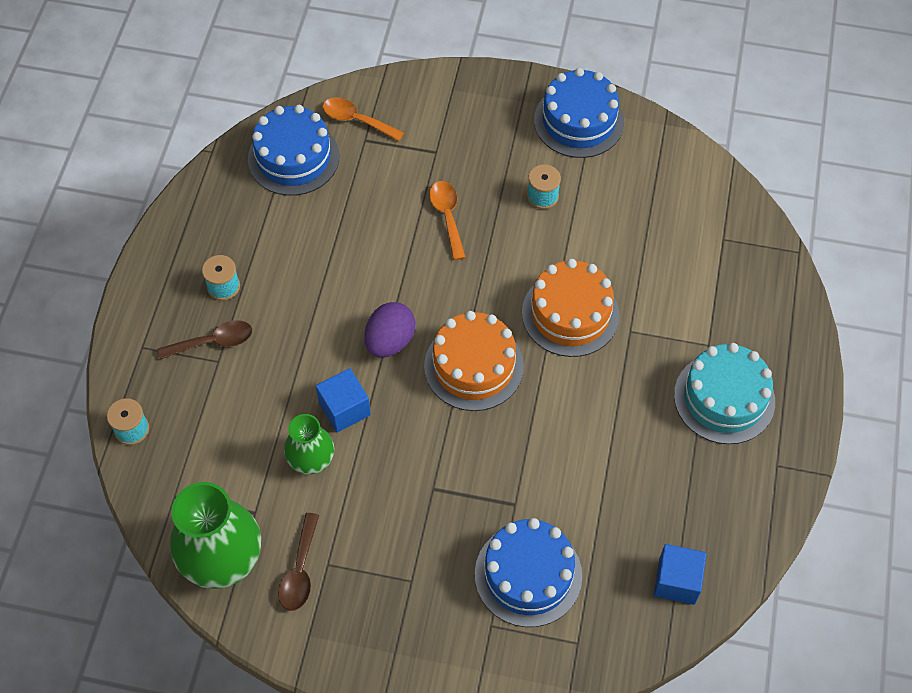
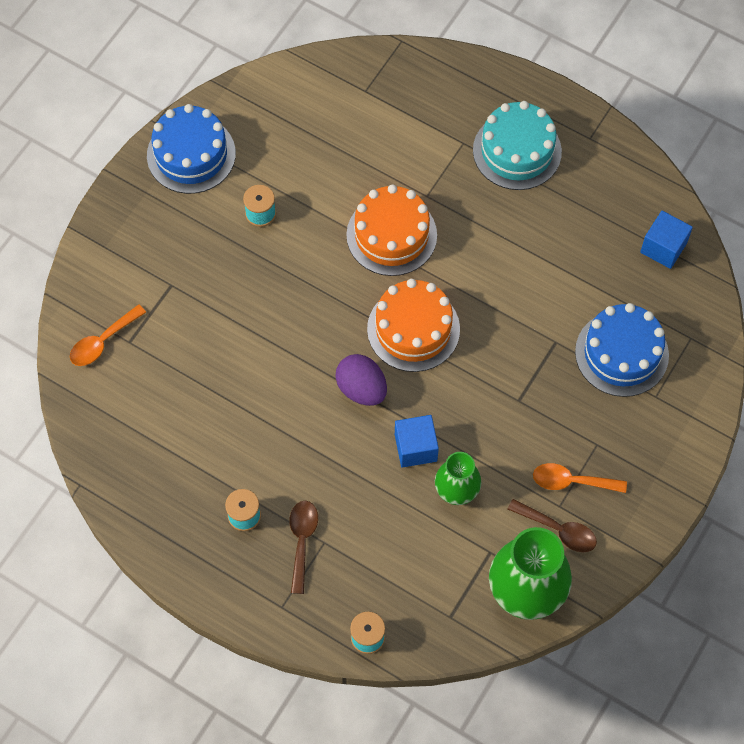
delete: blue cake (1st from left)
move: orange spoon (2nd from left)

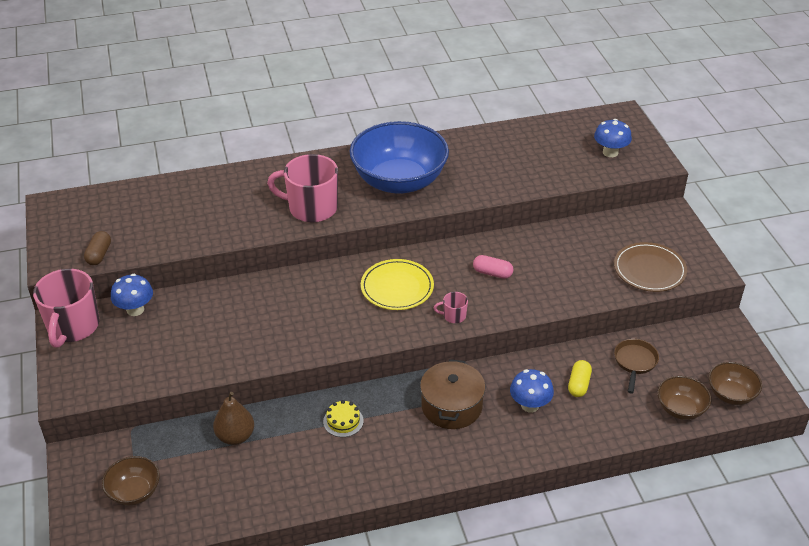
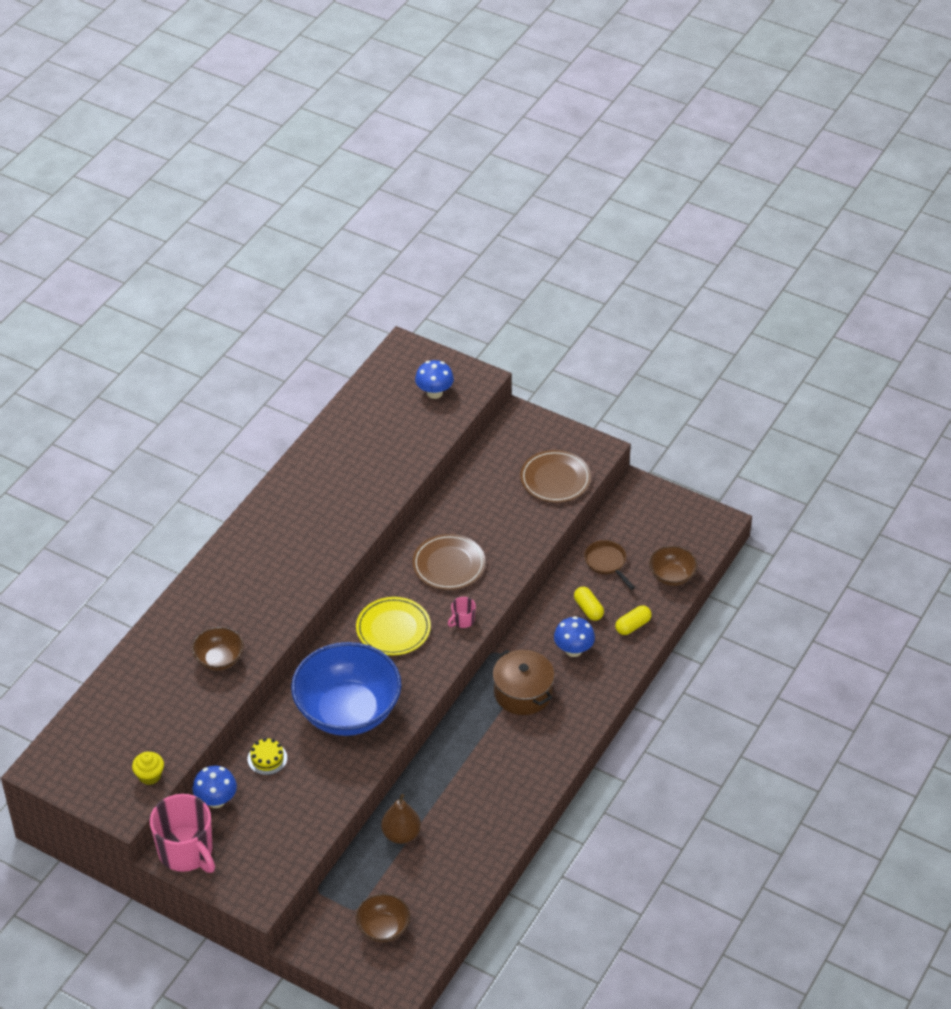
delete: pink mug (2nd from left)
insert: yellow capsule (2nd from left)
move: yellow cake; blue bowl; brown bowl (3rd from left in the first image) to brown bowl (1st from left)
replace: brown capsule to yellow cupcake; pink capsule to brown plate (1st from left)

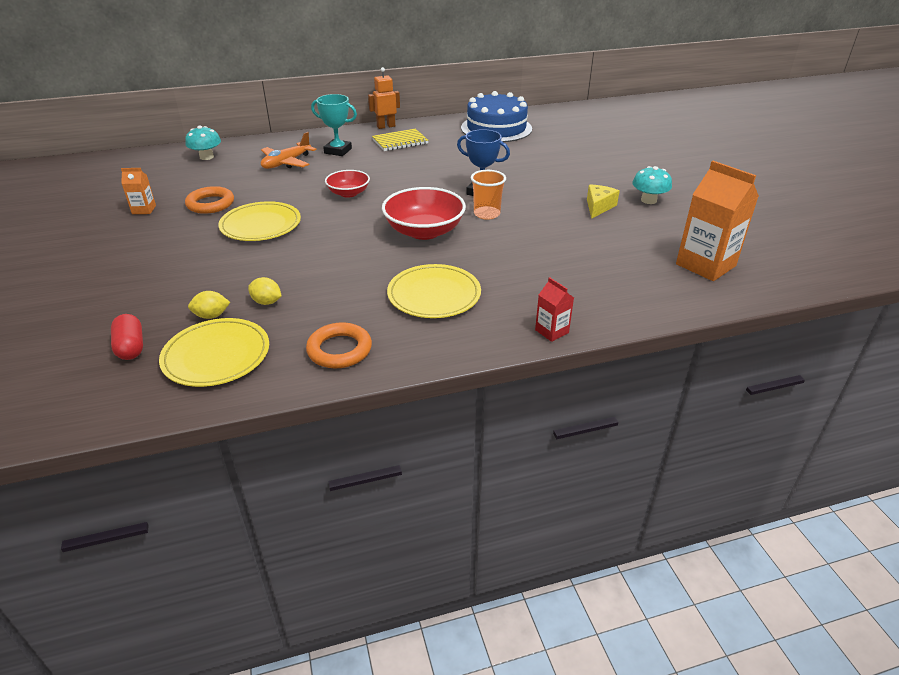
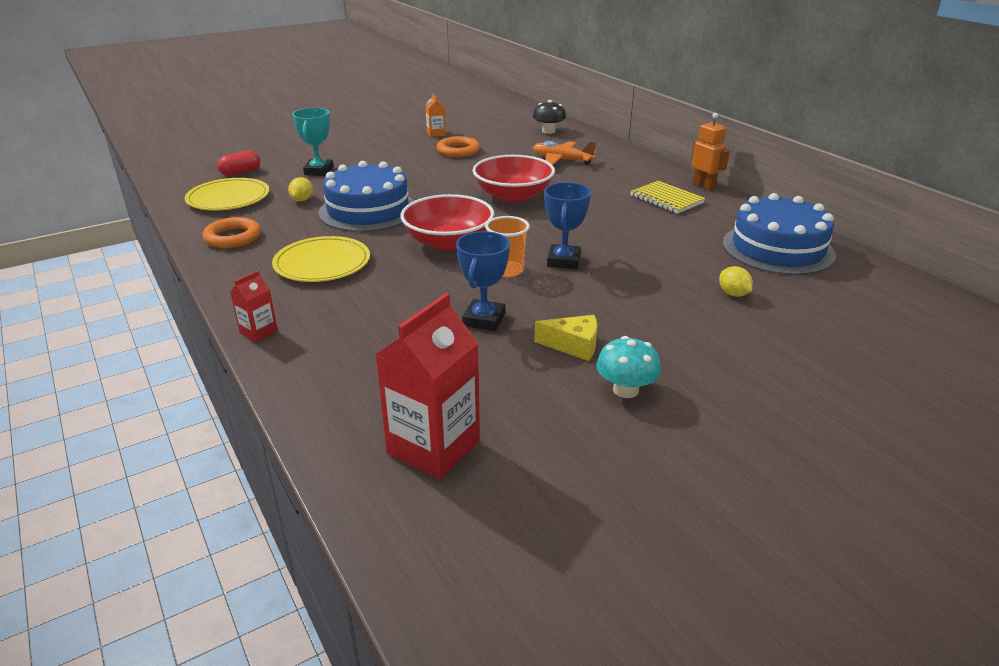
delete: yellow plate (2nd from left)
insert: blue cake (1st from left); blue trophy (1st from left)
move: yellow lemon (1st from left in the first image) to yellow lemon (2nd from left); turquoise trophy
recolor: turquoise mushroom (1st from left) to black mushroom; orange carton (2nd from left) to red carton (2nd from left)
resize: red bowl (1st from left in the first image) x1.69

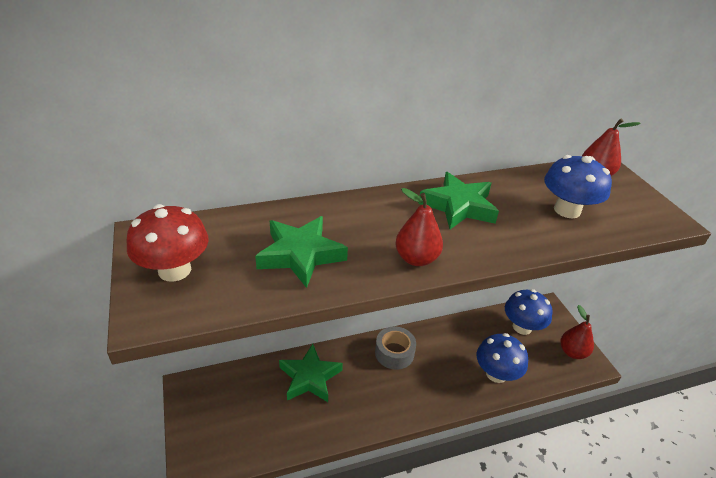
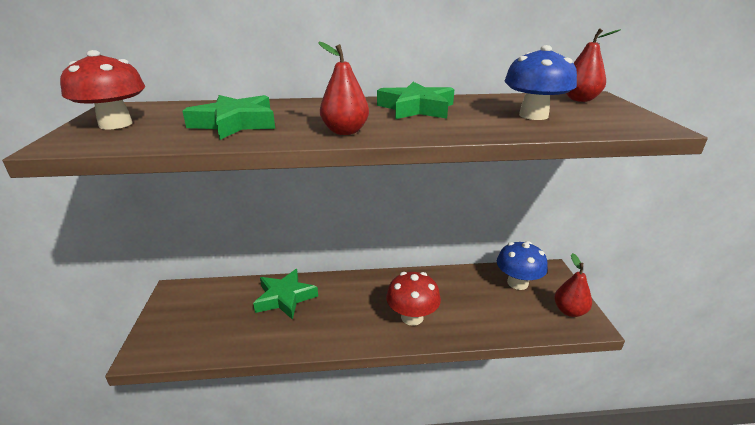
delete: grey tape; blue mushroom (1st from left)
insert: red mushroom (2nd from left)

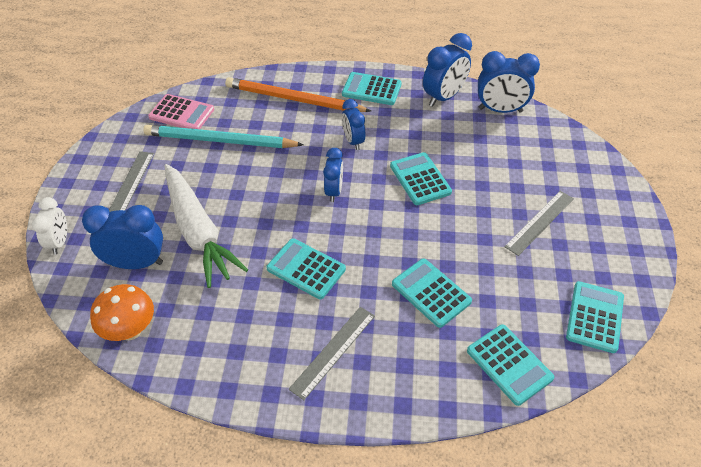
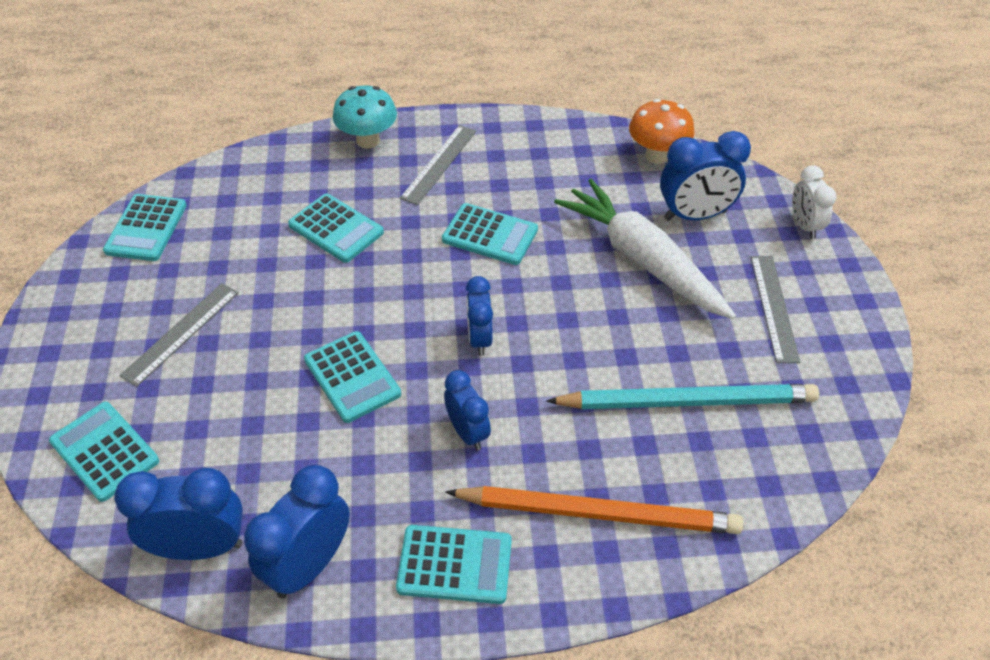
delete: pink calculator
insert: turquoise mushroom
move: turquoise calculator (5th from left in the first image) to turquoise calculator (1st from left)

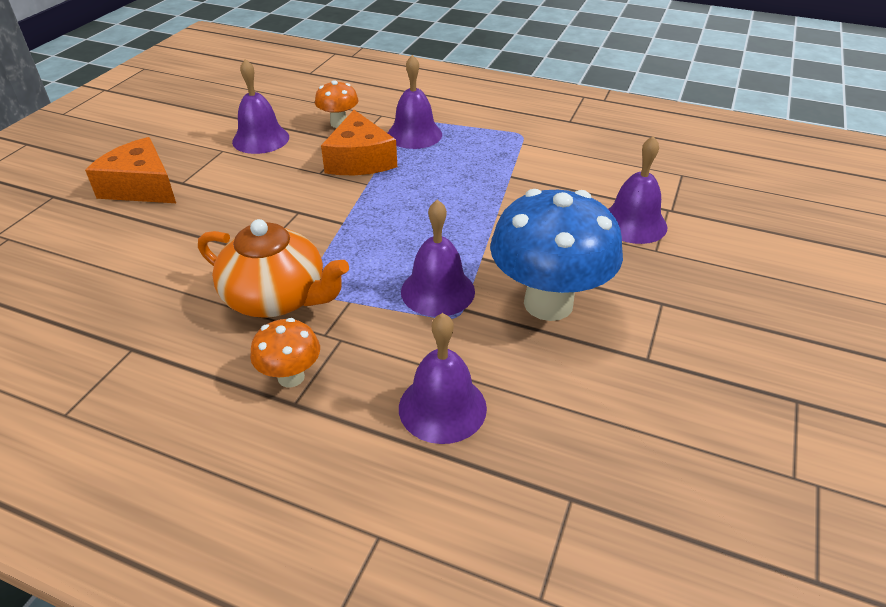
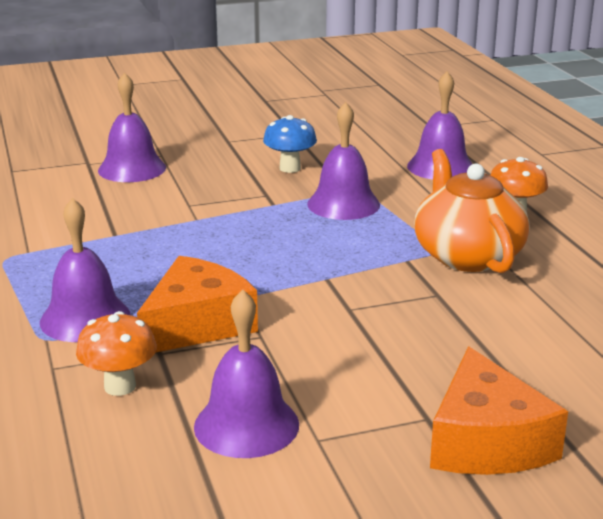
resize: blue mushroom x0.49

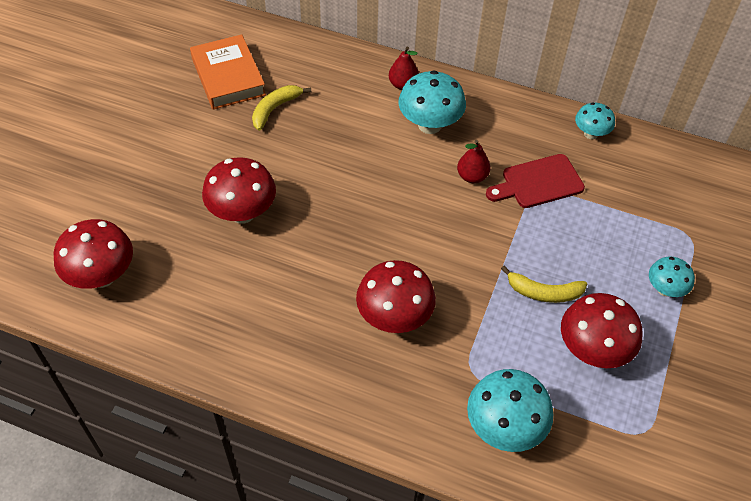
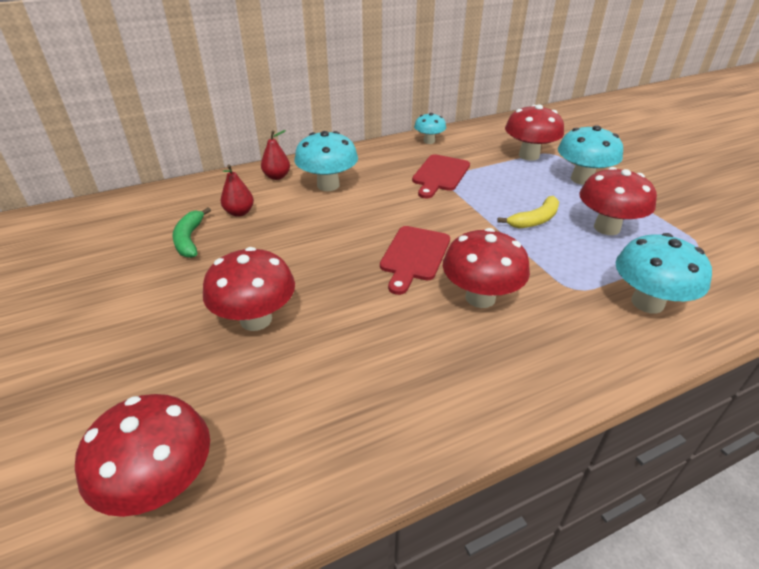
delete: orange book
insert: red cutting board (1st from left); red mushroom (4th from left)
move: red pear (2nd from left in the first image) to red pear (1st from left)
recolor: yellow banana (1st from left) to green banana
resize: turquoise mushroom (4th from left in the first image) x1.69

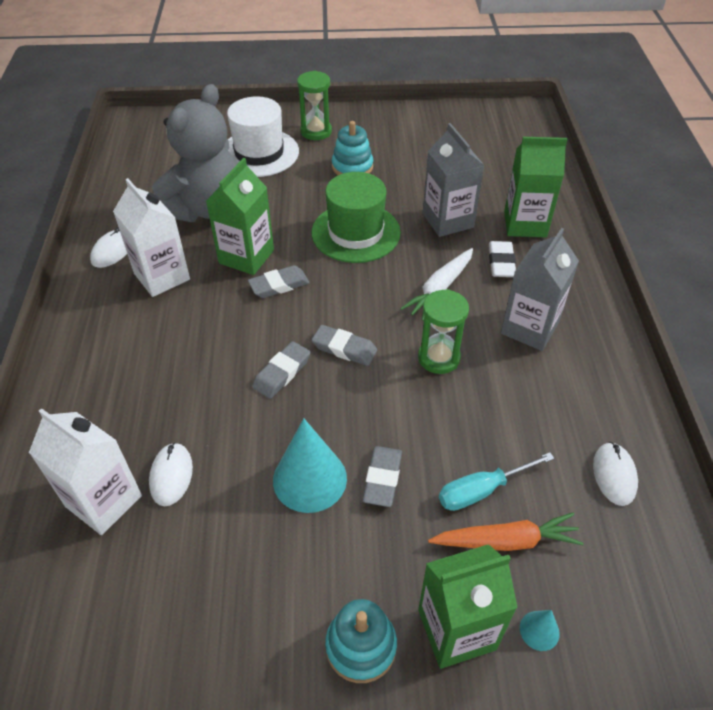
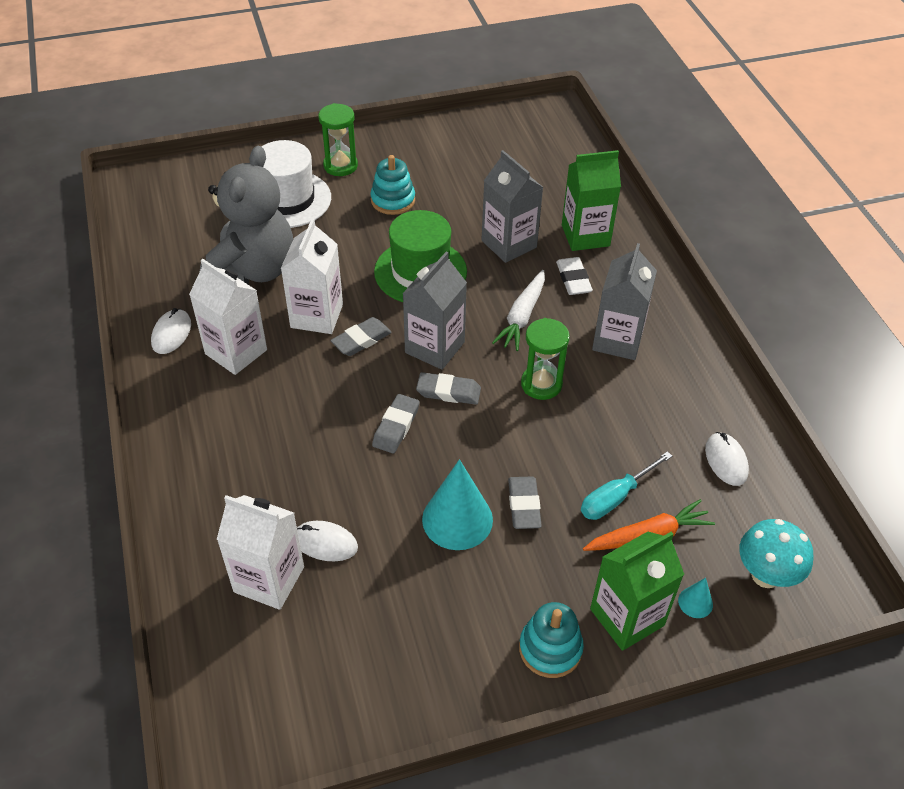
insert: grey carton (1st from left); turquoise mushroom
recolor: green carton (1st from left) to white carton (3rd from left)
rotate: white mouse (2nd from left) 60 degrees counterclockwise

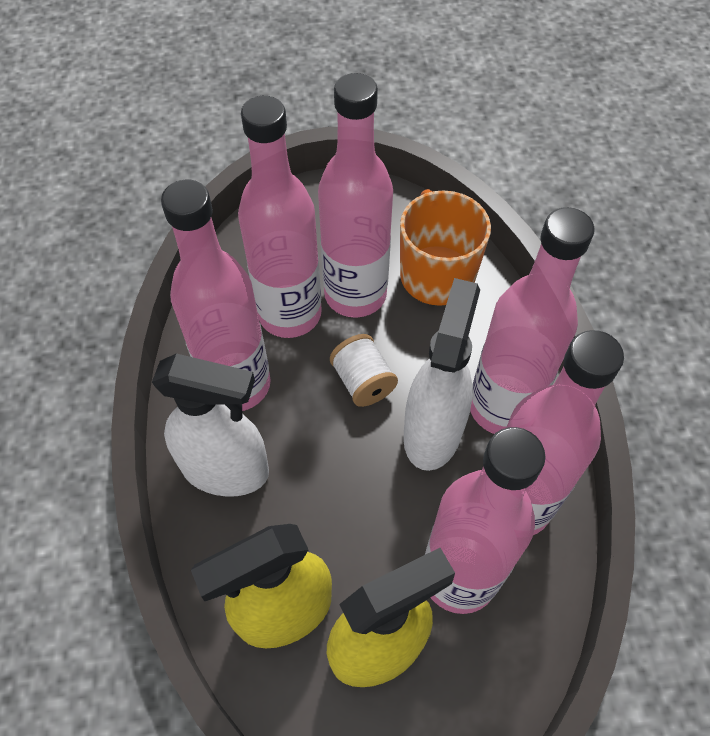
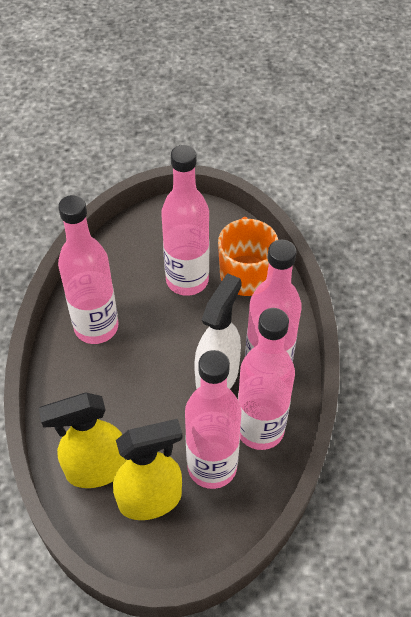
delete: white spray bottle (1st from left); pink bottle (2nd from left); white spool

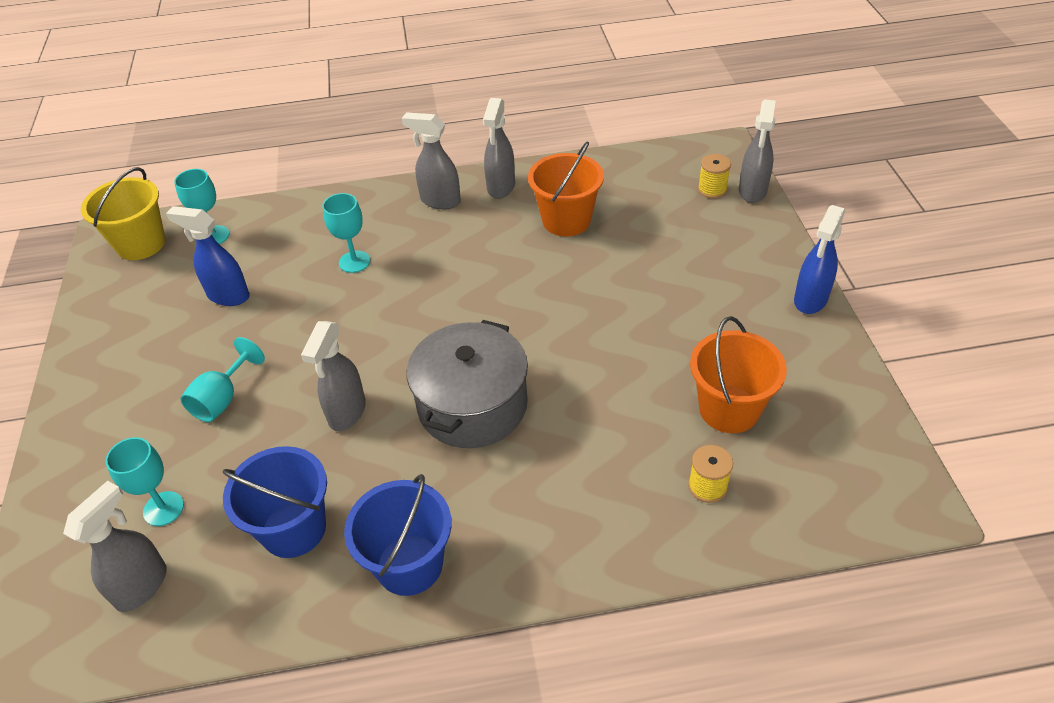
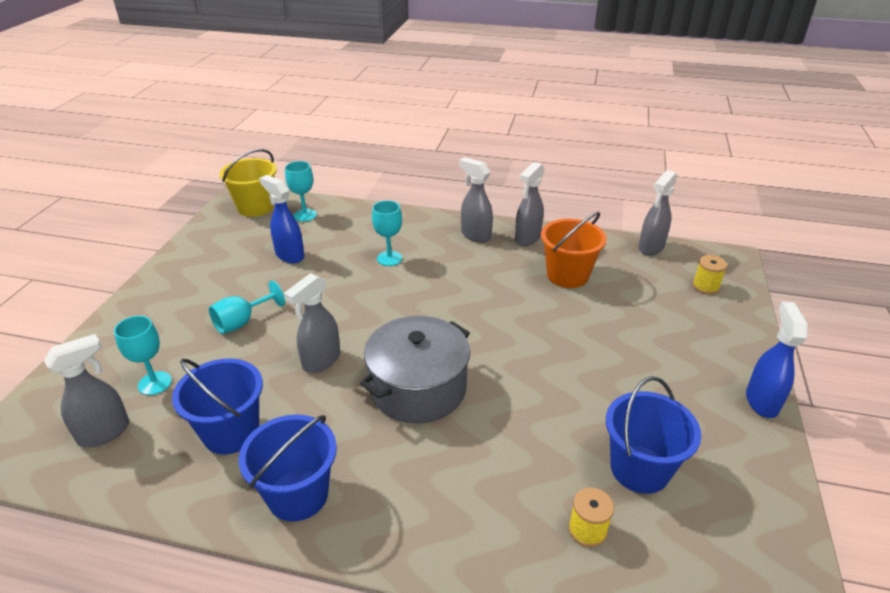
move: grey spray bottle (5th from left)
recolor: orange bucket (2nd from left) to blue bucket (3rd from left)
rotate: blue spray bottle (2nd from left) 135 degrees clockwise

